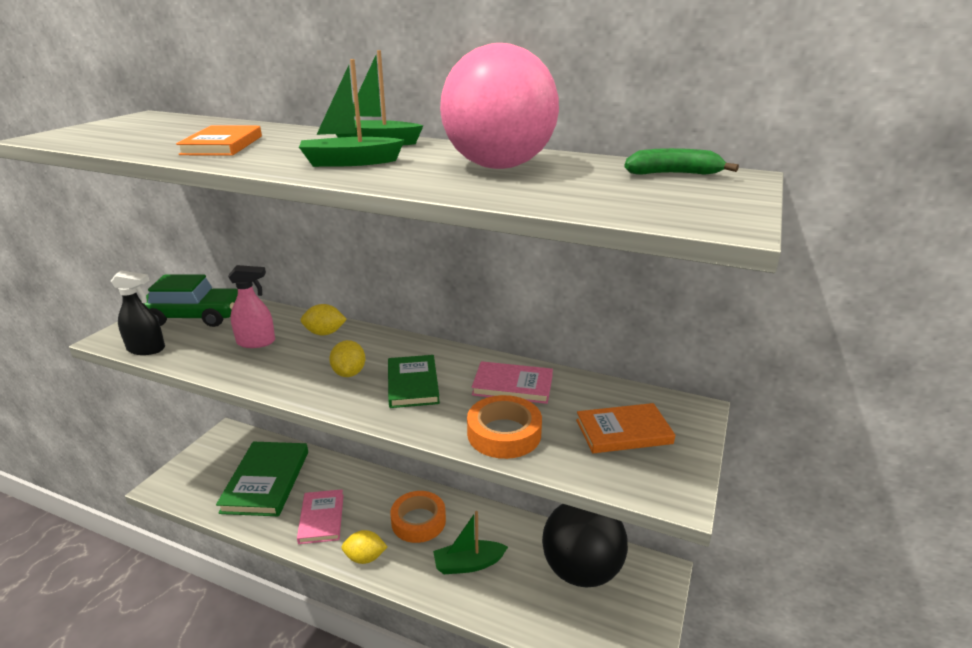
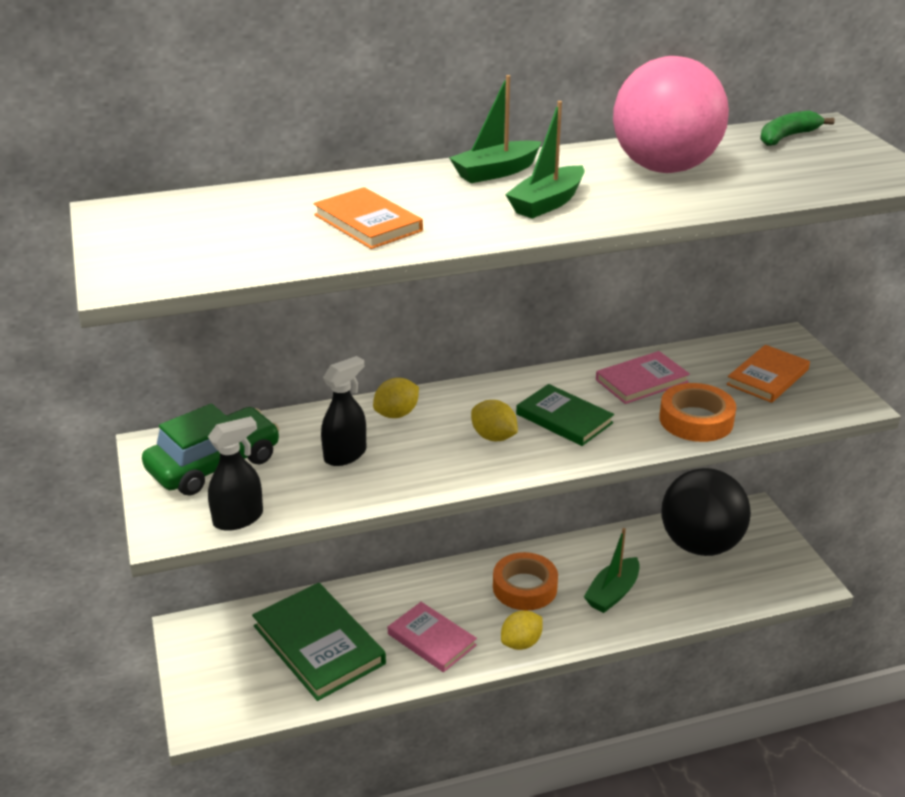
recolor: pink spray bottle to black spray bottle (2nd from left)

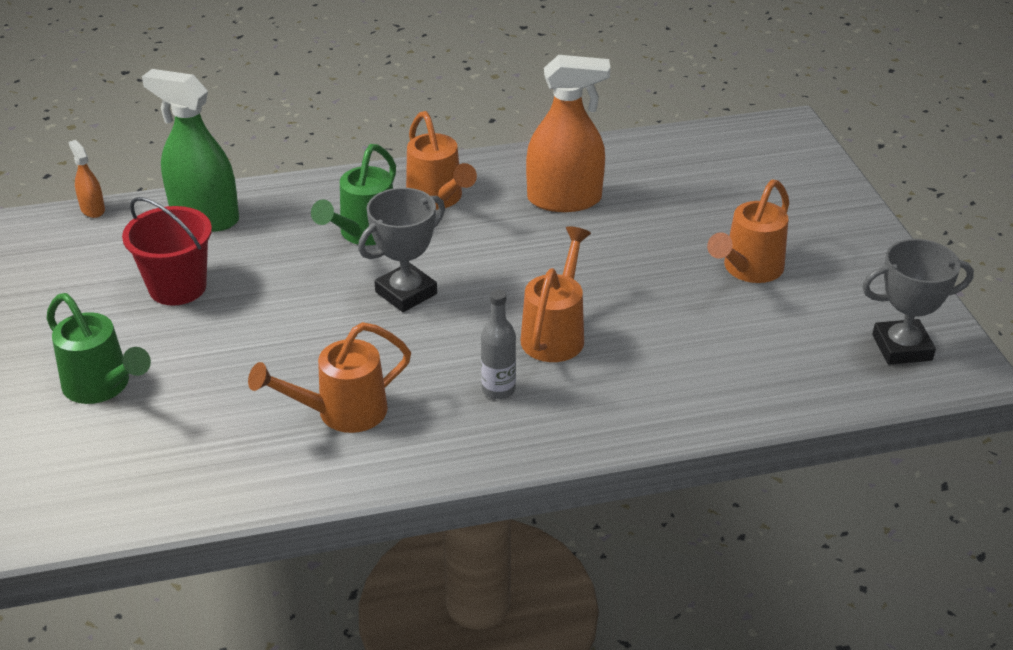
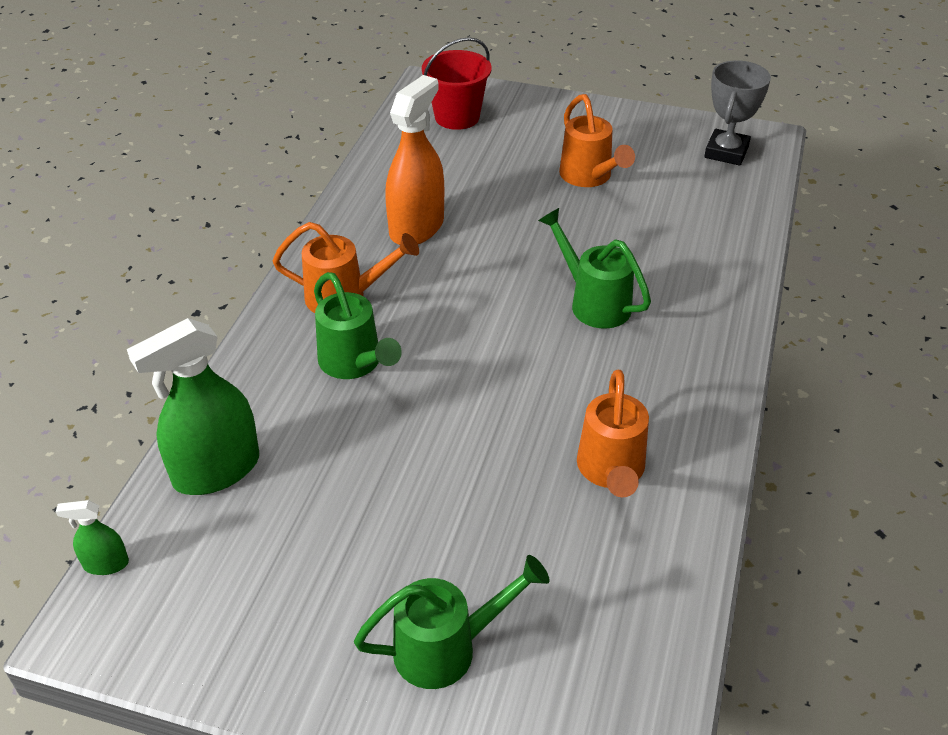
delete: grey trophy (1st from left); grey bottle
move: red bucket
recolor: orange spray bottle (1st from left) to green spray bottle (1st from left); orange watering can (3rd from left) to green watering can (3rd from left)

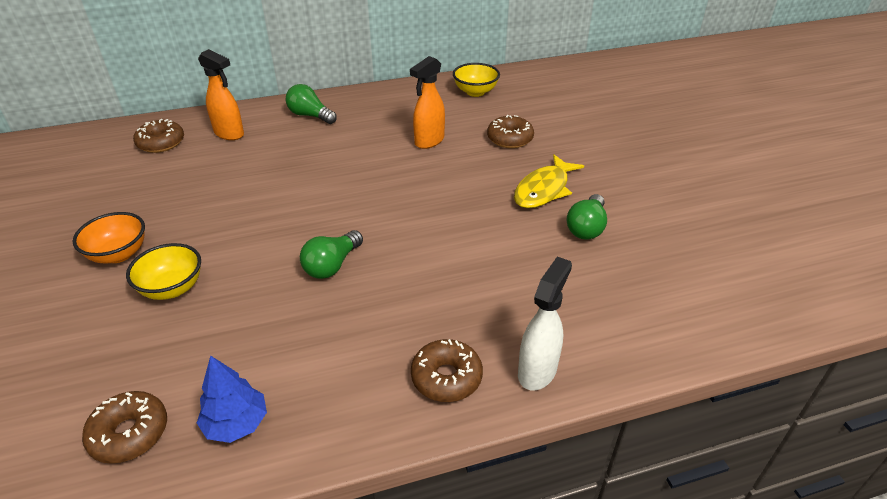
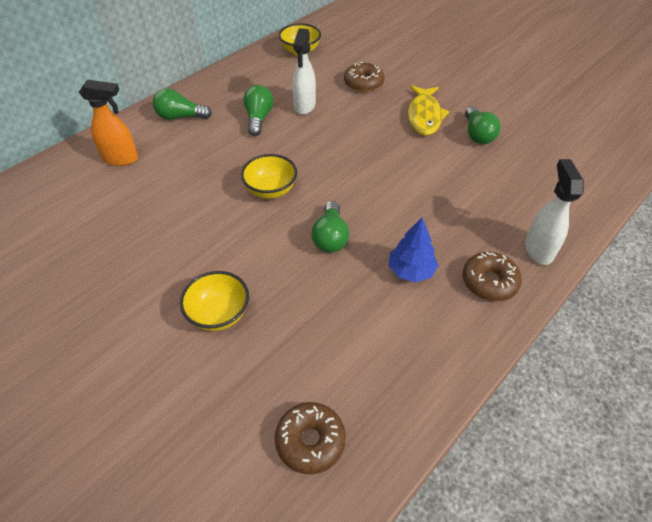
delete: orange bowl; brown donut (2nd from left)
insert: yellow bowl (2nd from left); green light bulb (2nd from left)
move: blue tree
recolor: orange spray bottle (2nd from left) to white spray bottle (1st from left)

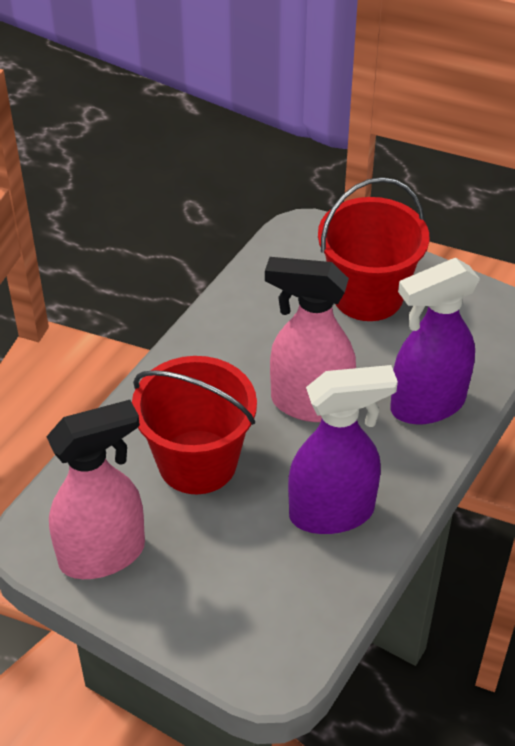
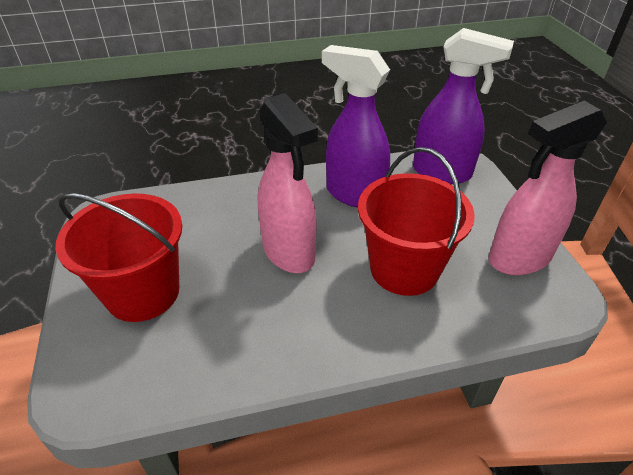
move: purple spray bottle (2nd from left)
rotate: pink spray bottle (1st from left in the first image) 45 degrees counterclockwise

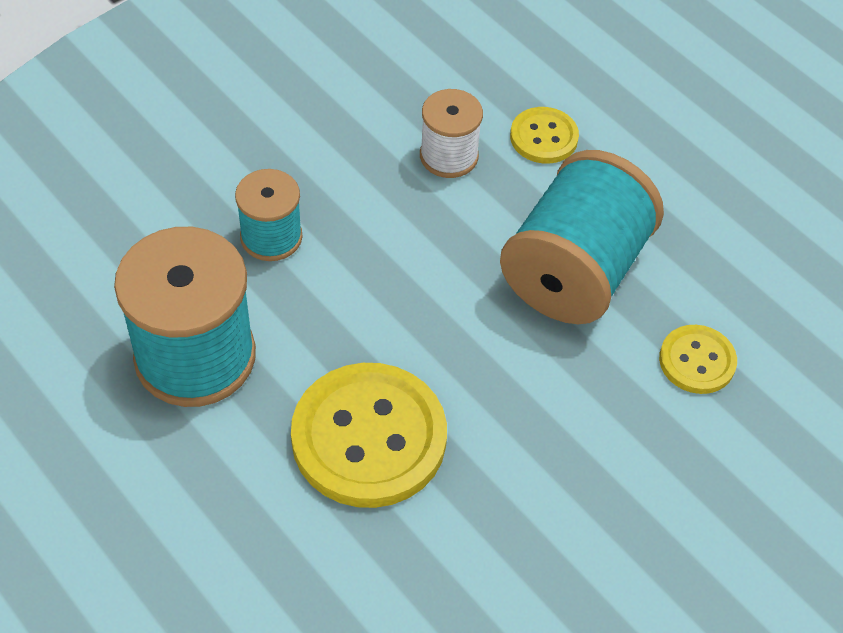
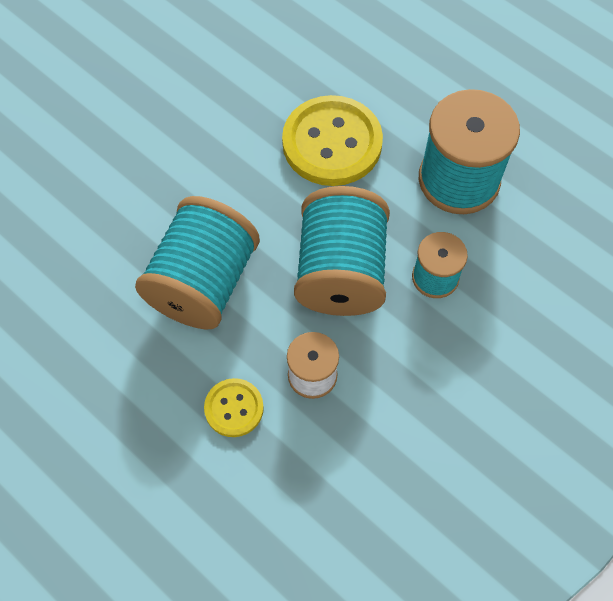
delete: yellow button (3rd from left)
insert: turquoise spool (2nd from left)

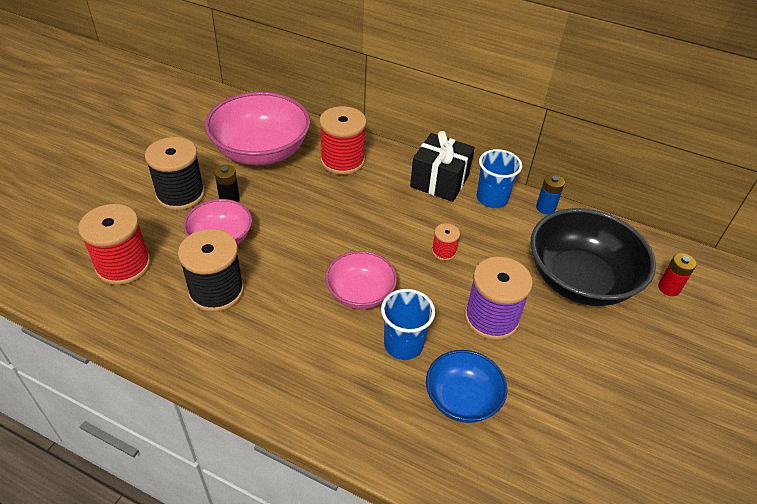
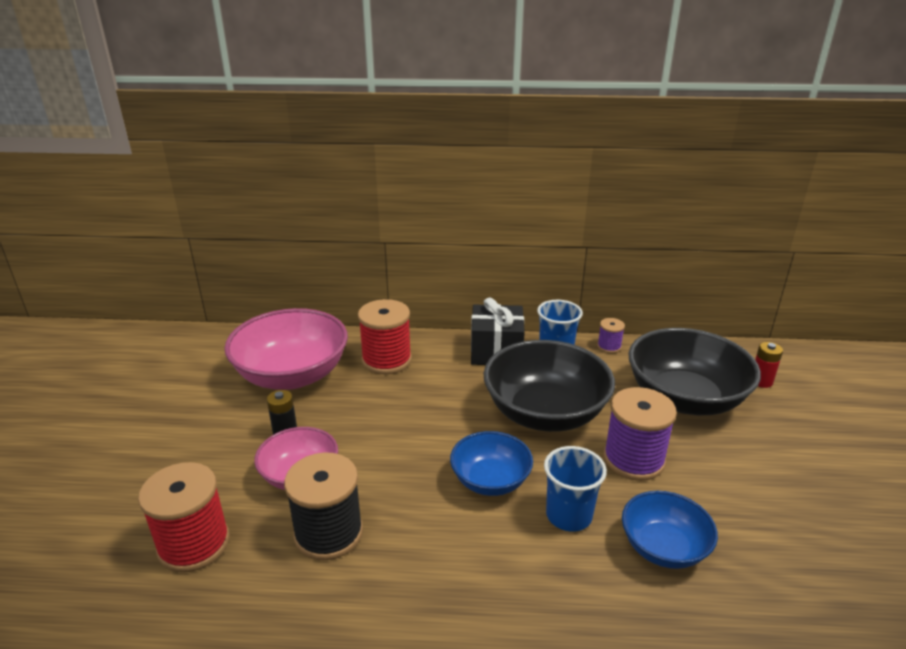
delete: black spool (1st from left)
replace: red spool (3rd from left) to black bowl (1st from left); blue battery to purple spool (1st from left)
recolor: pink bowl (3rd from left) to blue bowl (1st from left)

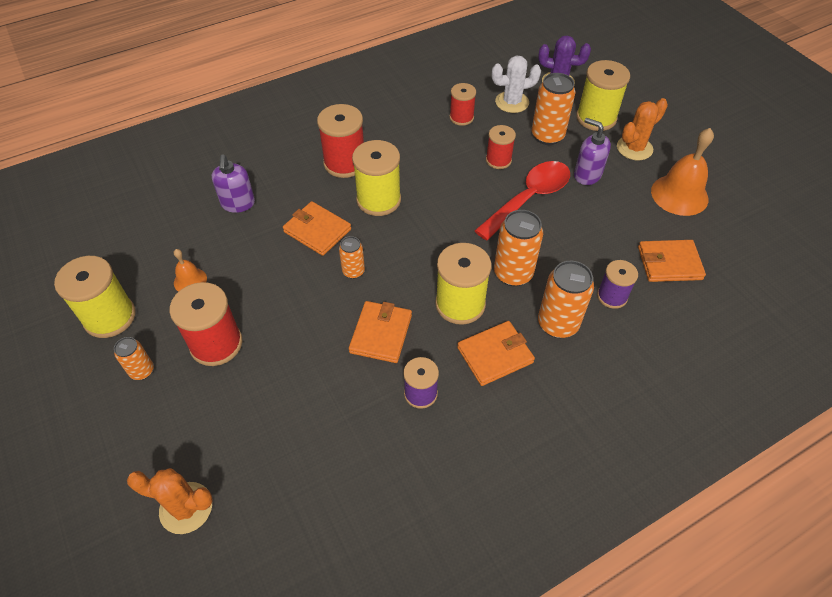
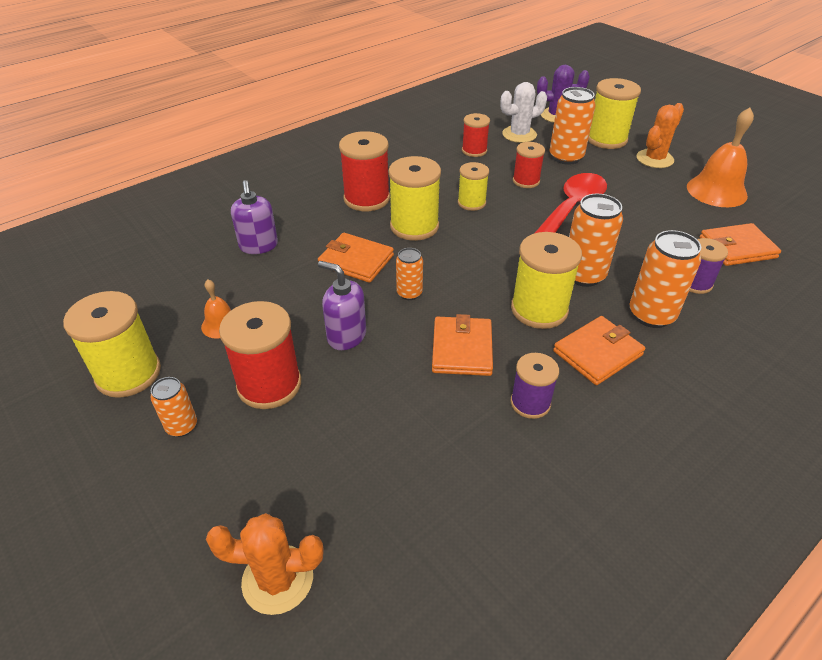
insert: yellow spool (3rd from left)
move: purple soap dispenser (2nd from left)

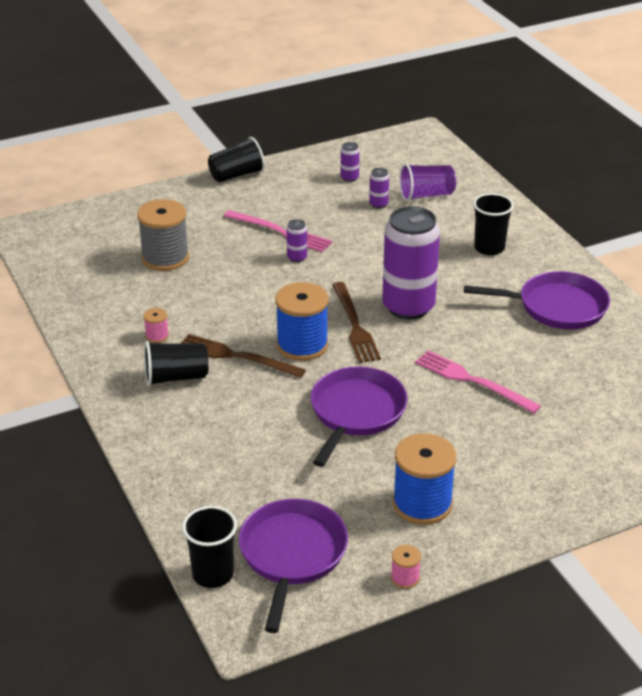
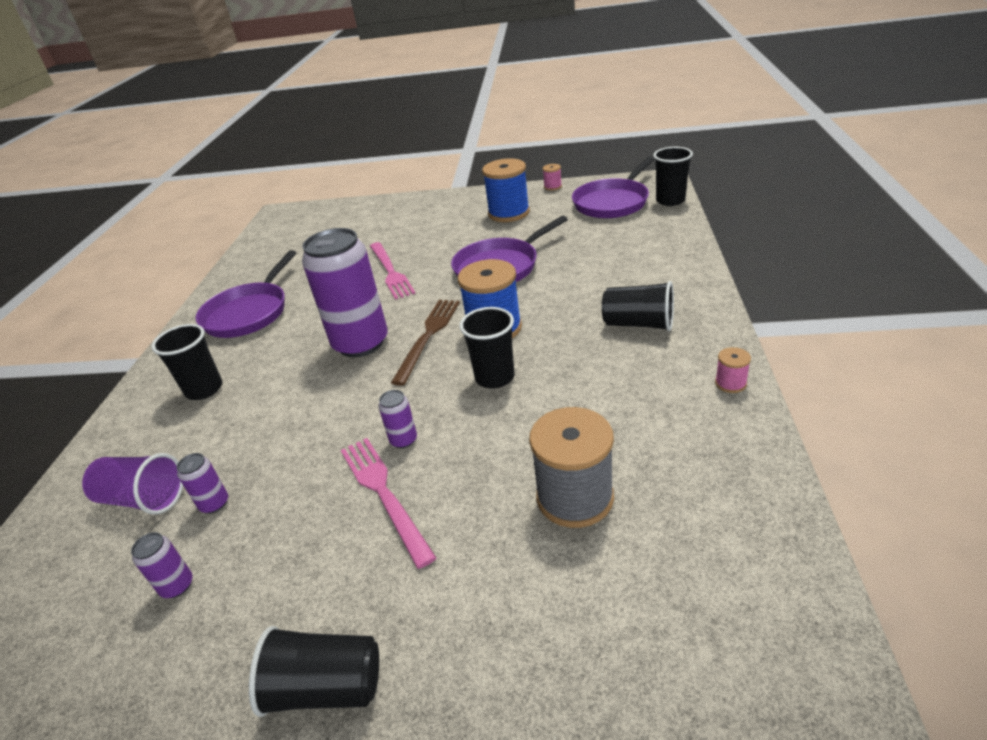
delete: brown fork (1st from left)
insert: black cup (3rd from left)
move: pink spool (1st from left in the first image) to pink spool (2nd from left)
rotate: purple pan (3rd from left in the first image) 105 degrees counterclockwise

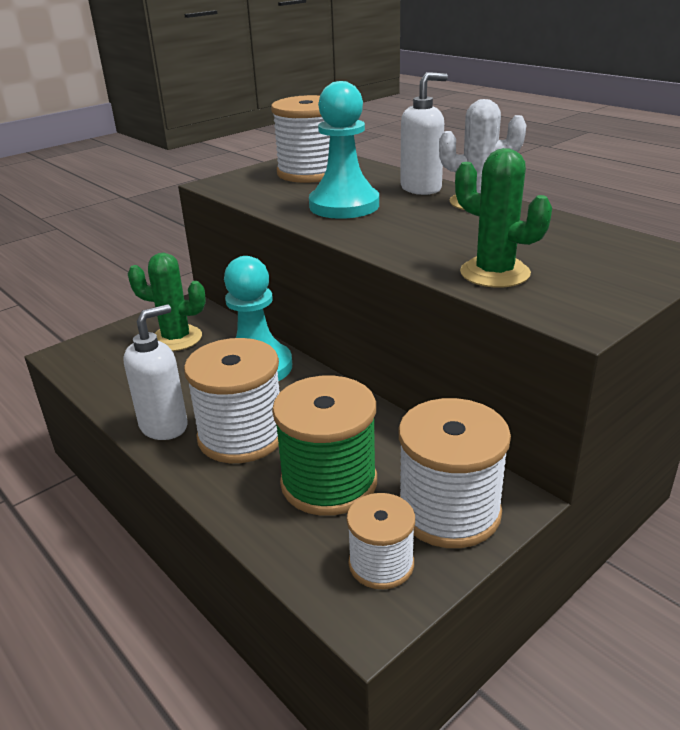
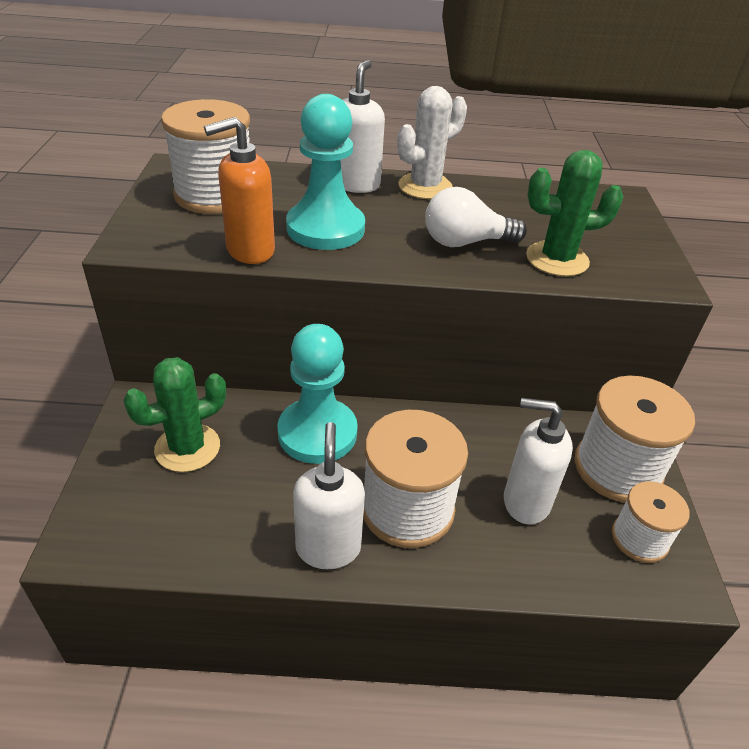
insert: orange soap dispenser; white light bulb
replace: green spool to white soap dispenser (3rd from left)

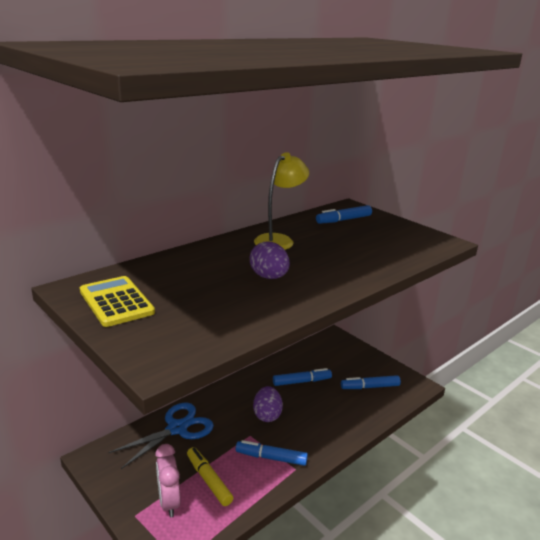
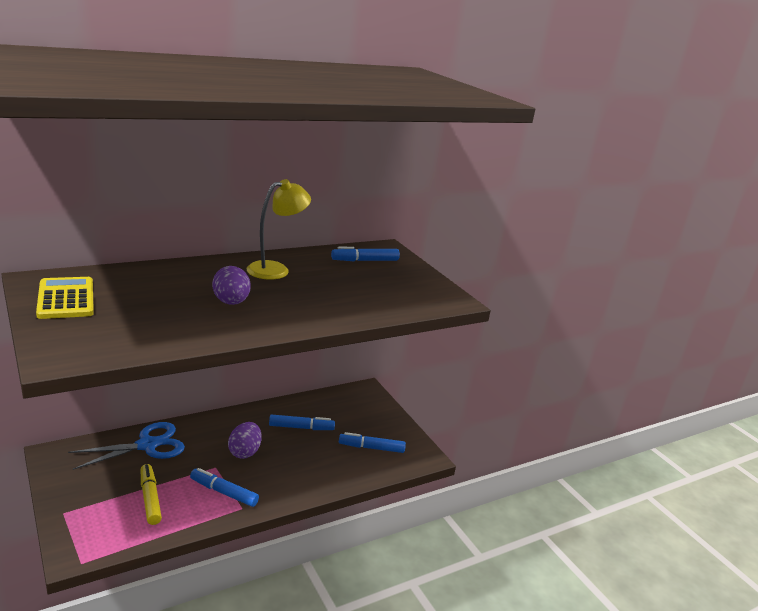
delete: pink clock

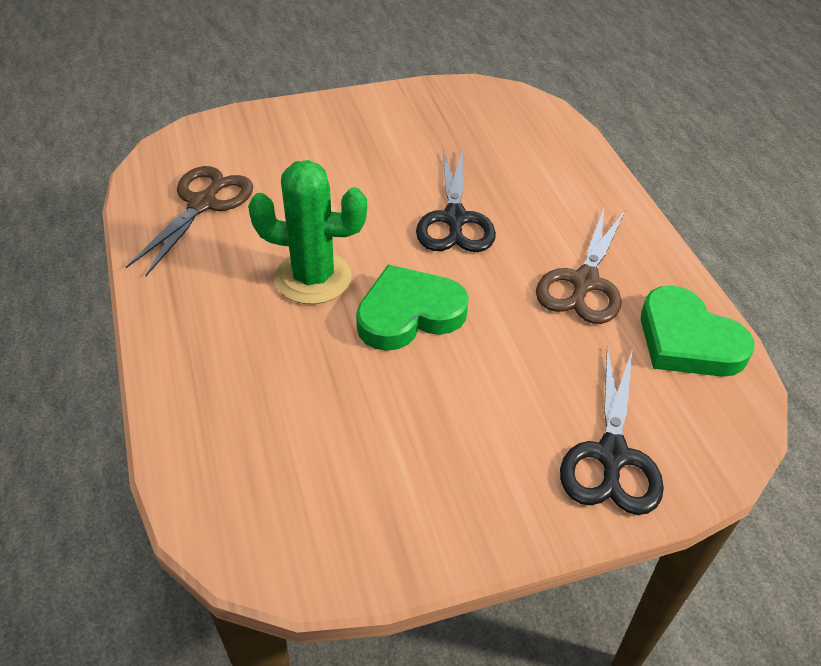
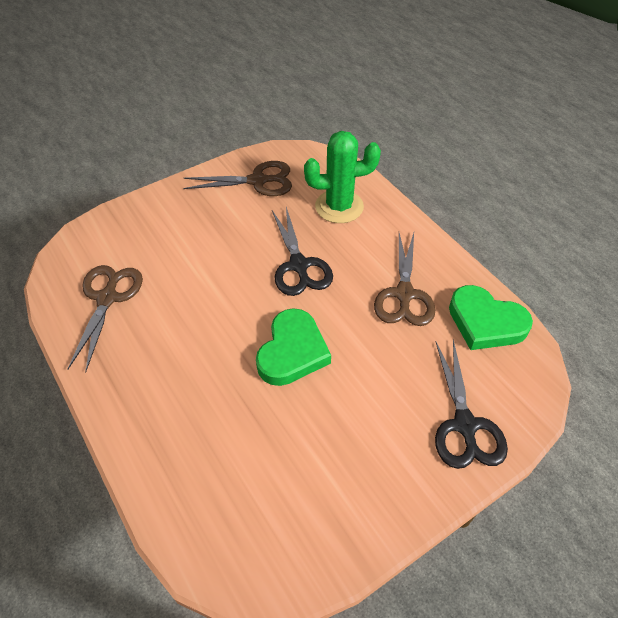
insert: brown scissors (2nd from left)
move: green cactus
rotate: green heart (1st from left) 150 degrees clockwise

